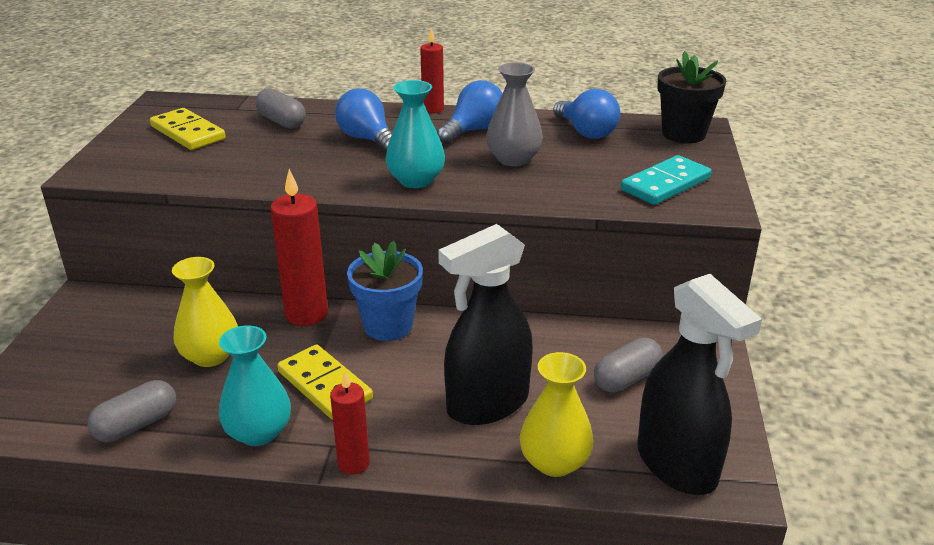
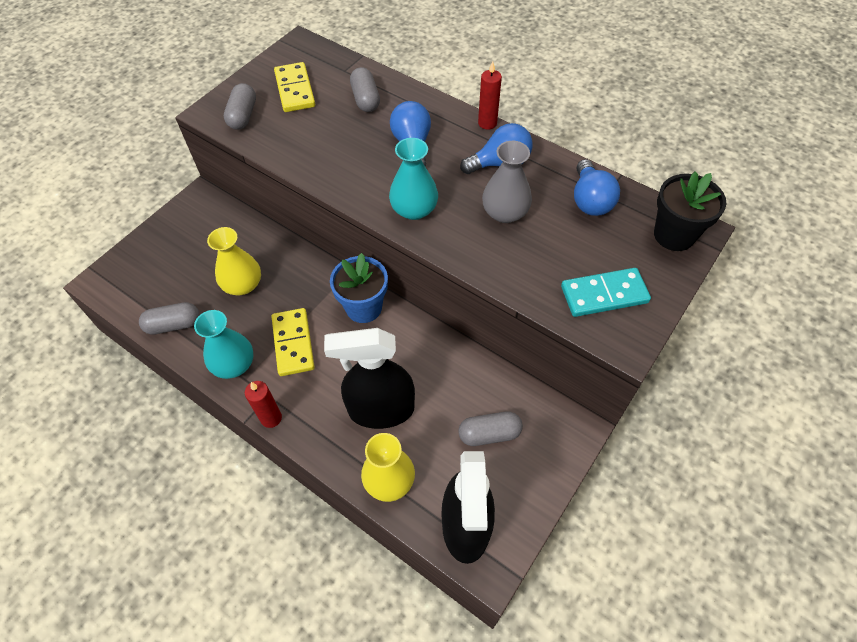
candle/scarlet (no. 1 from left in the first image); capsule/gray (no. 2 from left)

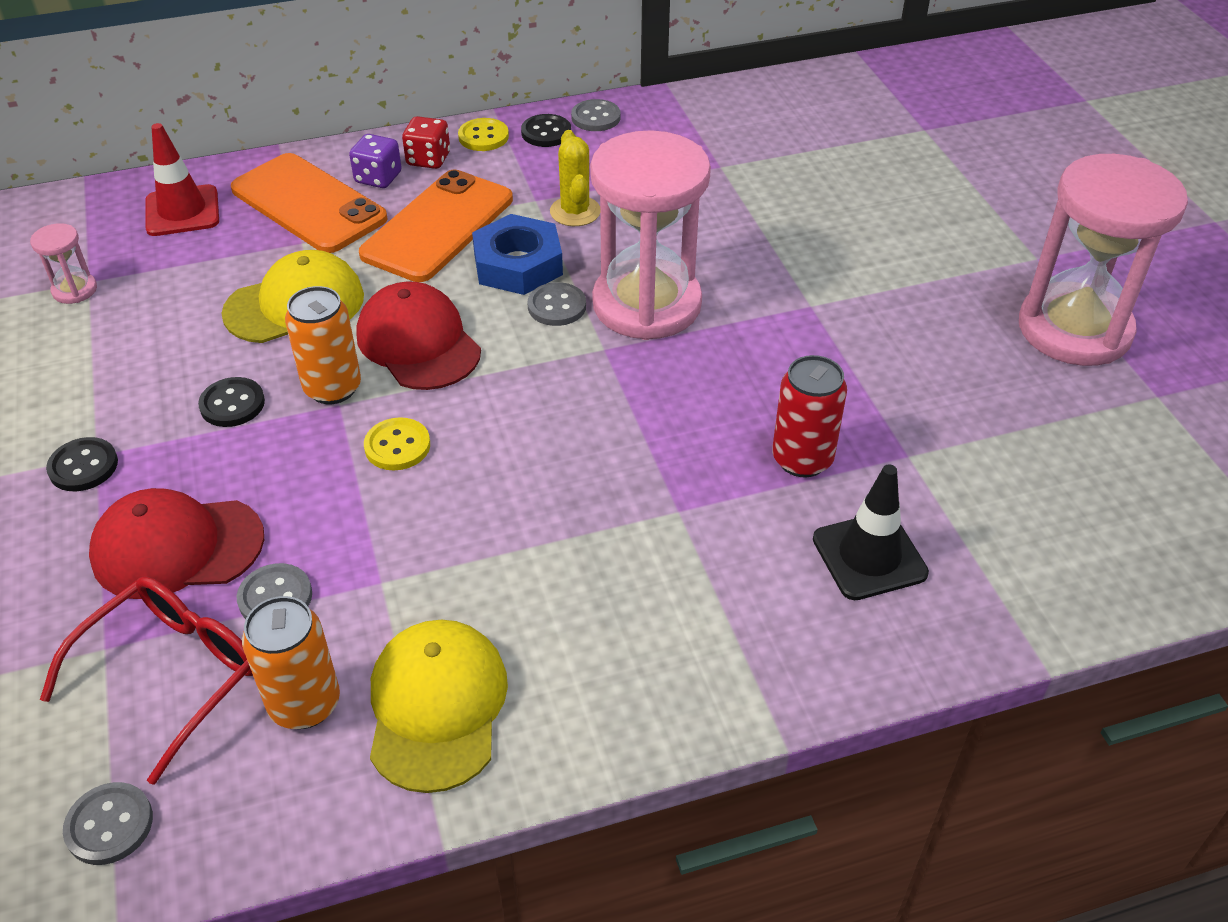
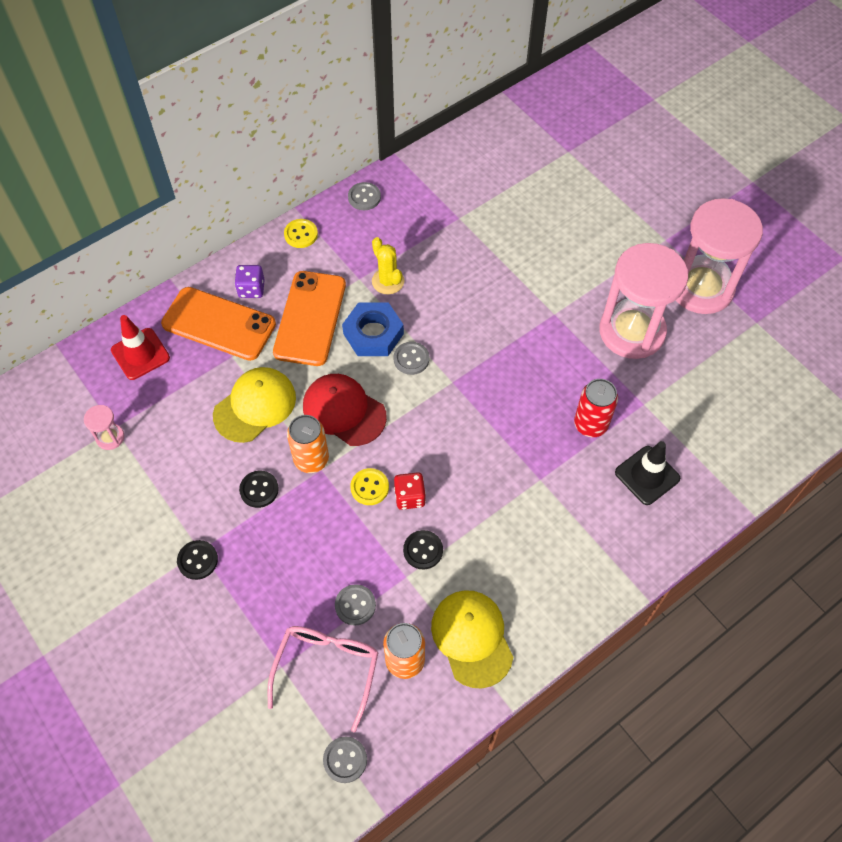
button/black (no. 3 from left); die/scarlet; hourglass/rosy (no. 2 from left); baseball cap/scarlet (no. 1 from left in the first image); glasses/rosy

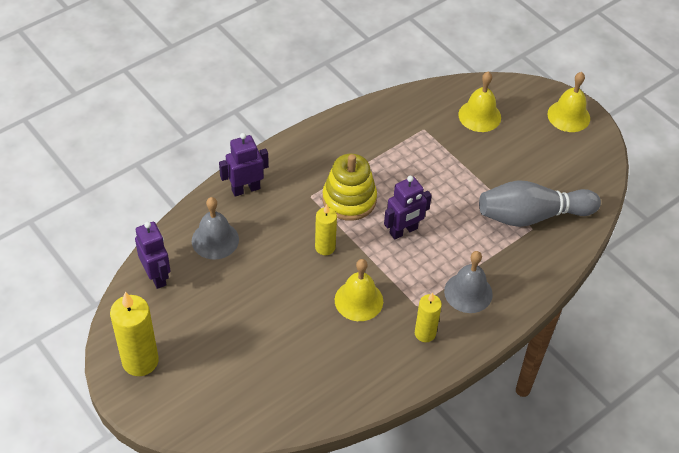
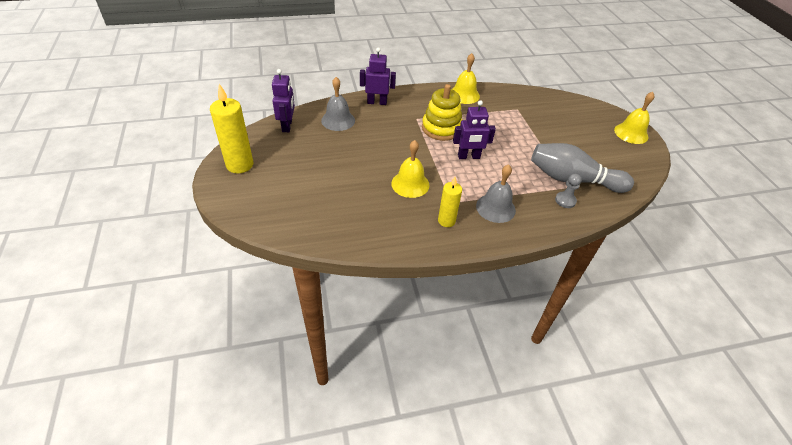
hand bell/bright yellow (no. 2 from left); candle/bright yellow (no. 2 from left in the first image); game pawn/gray

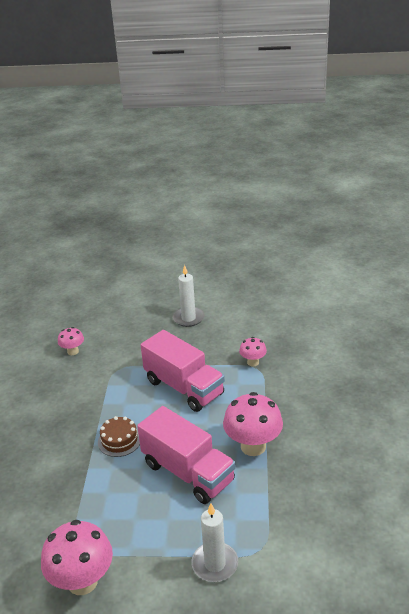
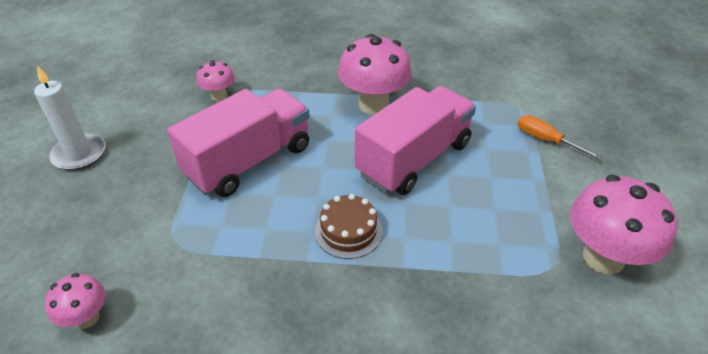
flat screwdriver/bright orange

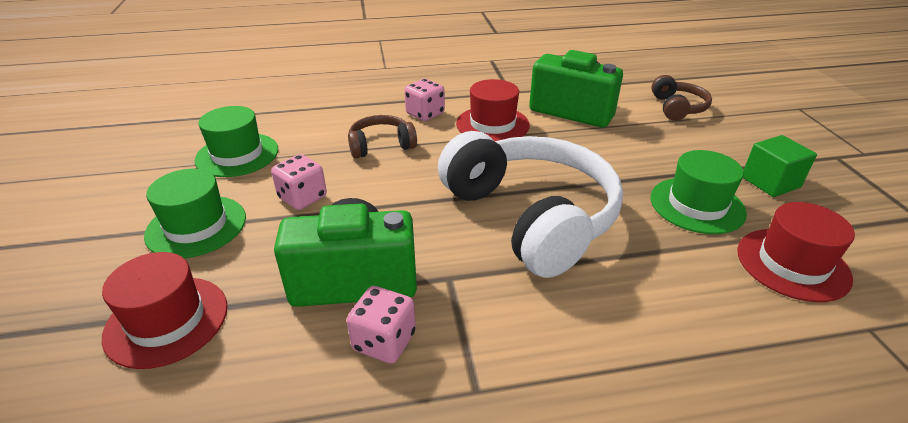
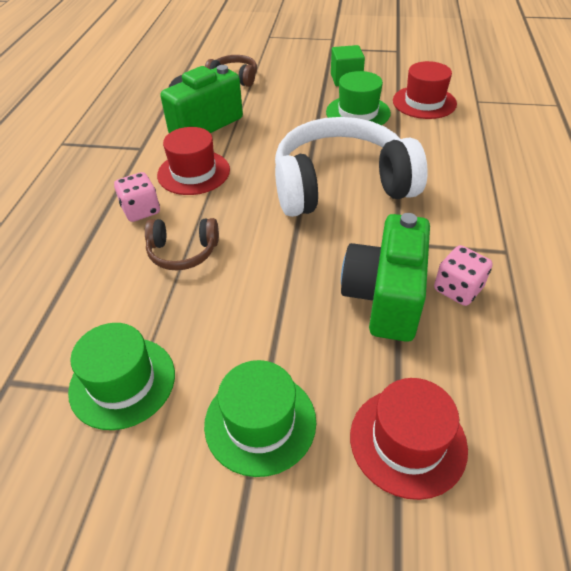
headphones/brown (no. 1 from left); die/rosy (no. 1 from left in the first image)

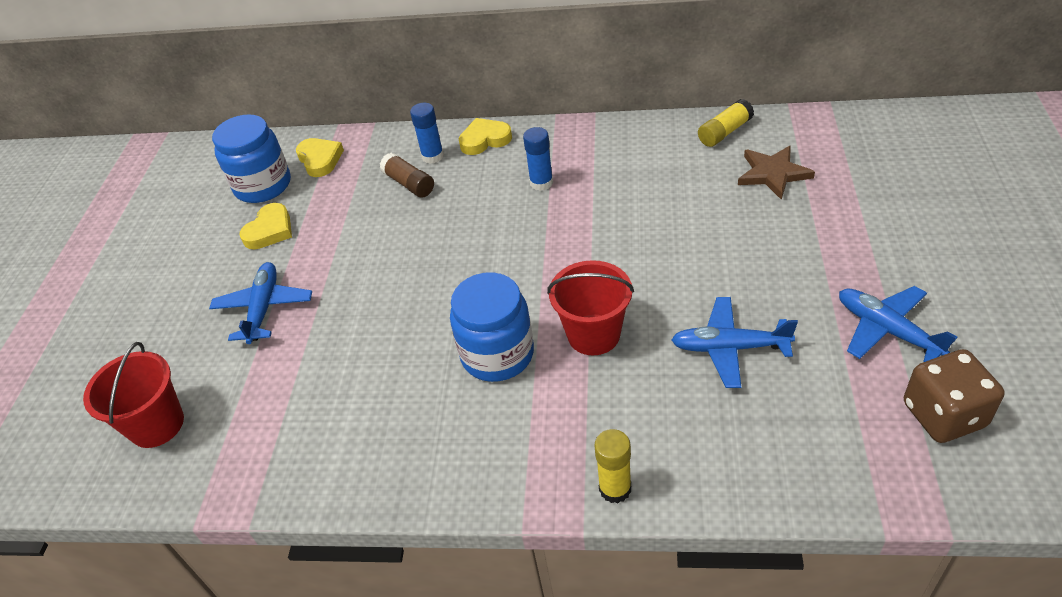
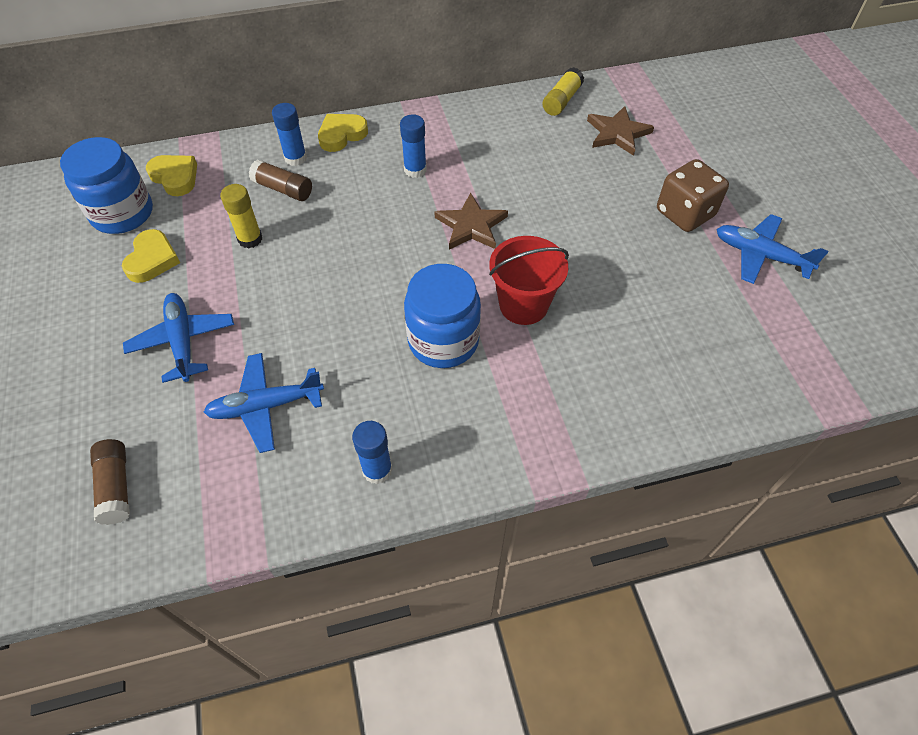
toy plane/blue (no. 2 from left); glue/brown (no. 1 from left); die/brown; glue/bright yellow (no. 1 from left); star shape/brown (no. 1 from left); glue/blue (no. 2 from left)

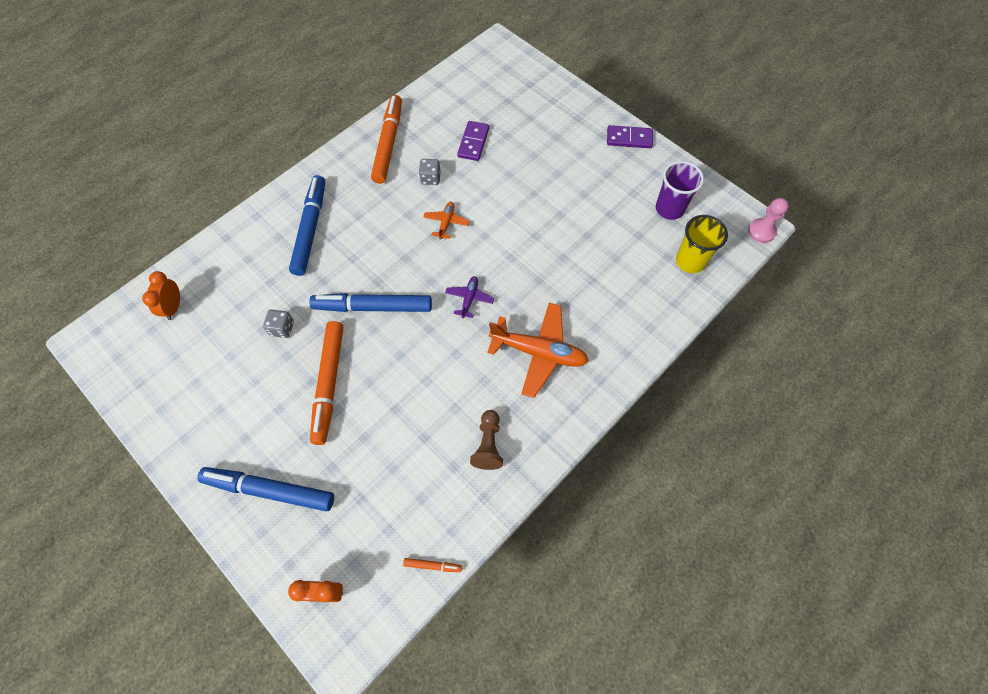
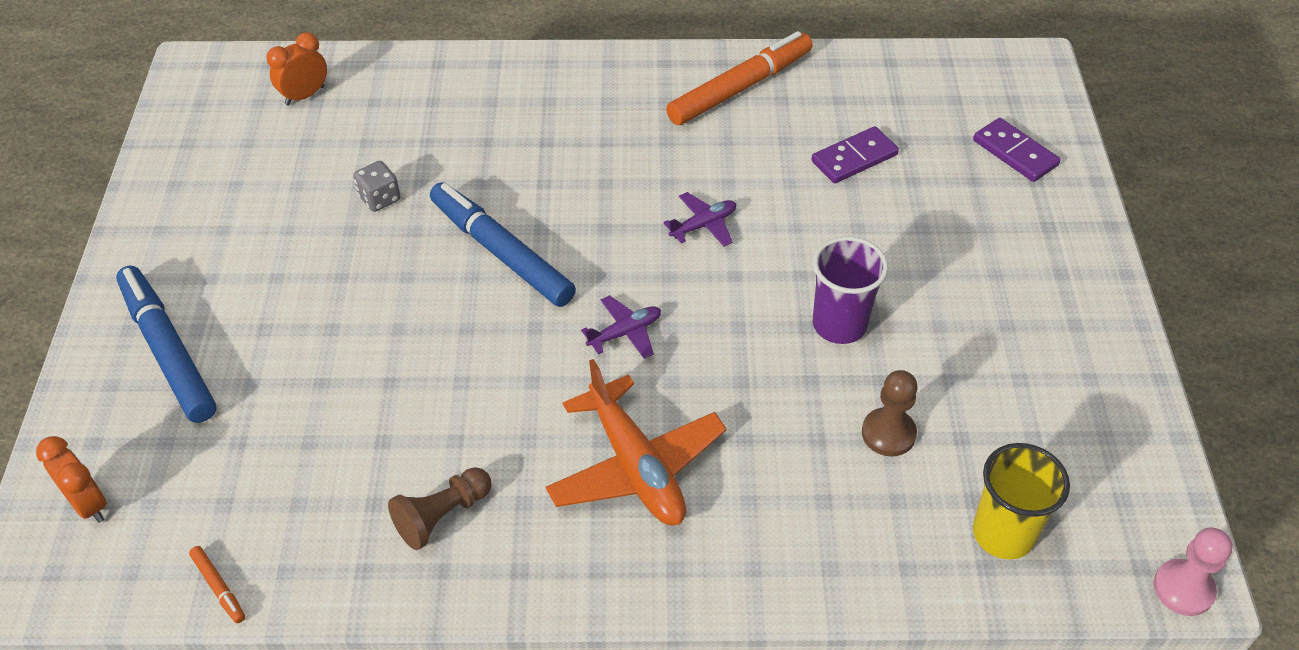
domino tile/royal purple (no. 2 from left); die/gray (no. 2 from left in the first image); cup/royal purple; felt pen/blue (no. 2 from left in the first image); toy plane/royal purple (no. 2 from left); felt pen/bright orange (no. 1 from left in the first image); game pawn/brown (no. 2 from left)

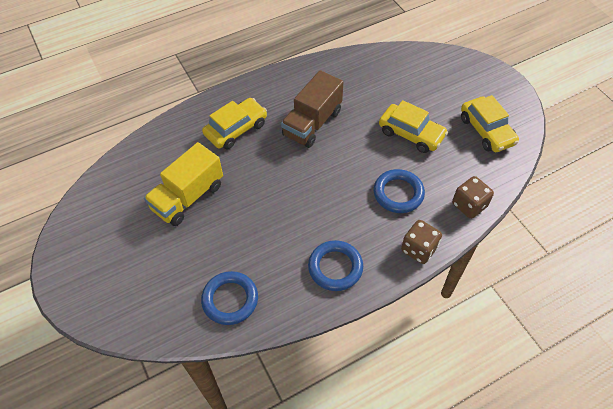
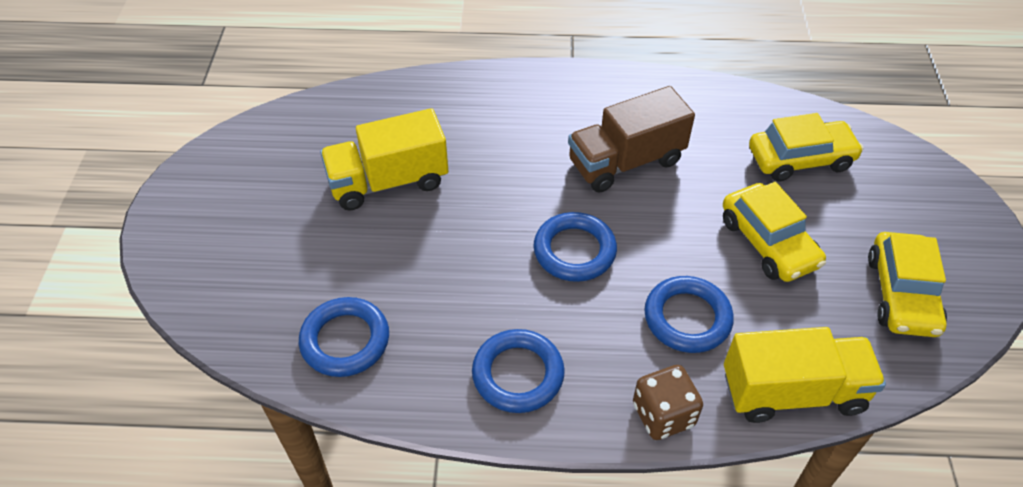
toy car/bright yellow (no. 2 from left); truck/bright yellow (no. 2 from left); torus/blue (no. 3 from left)

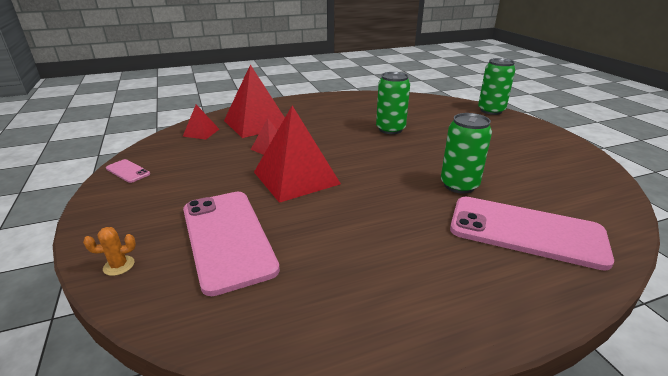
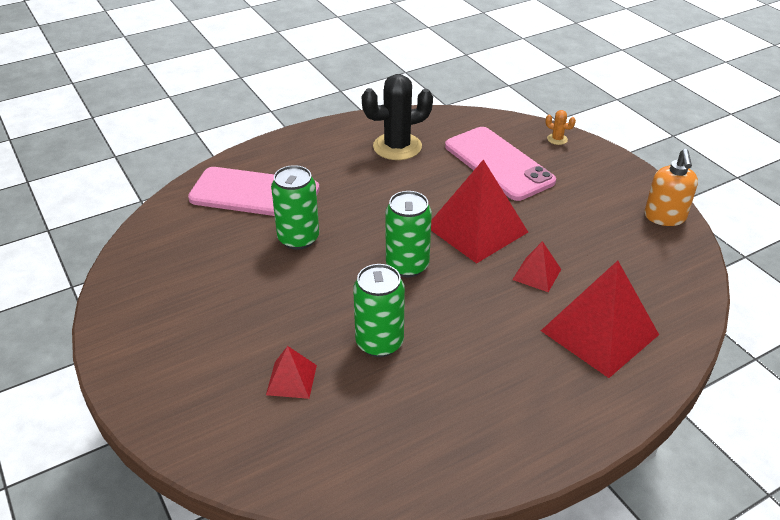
can/leaf-green (no. 3 from left); solid pyramid/scarlet (no. 1 from left); pump bottle/bright orange; prickly plant/bright orange; prickly plant/black

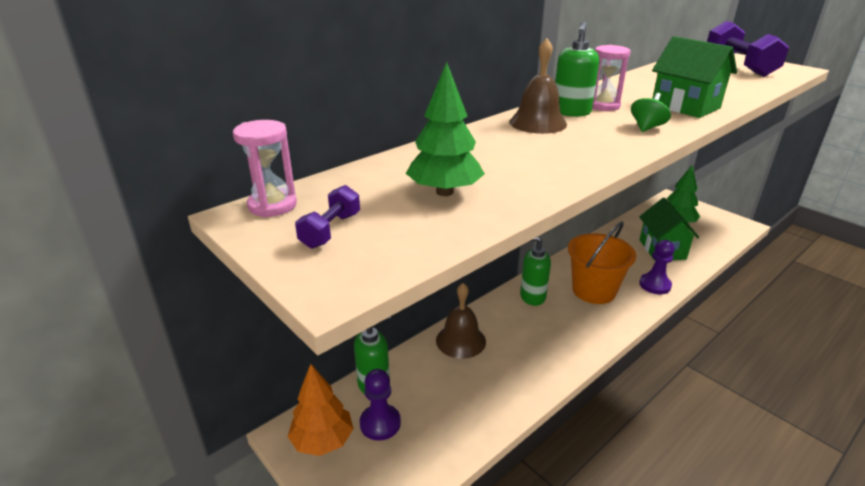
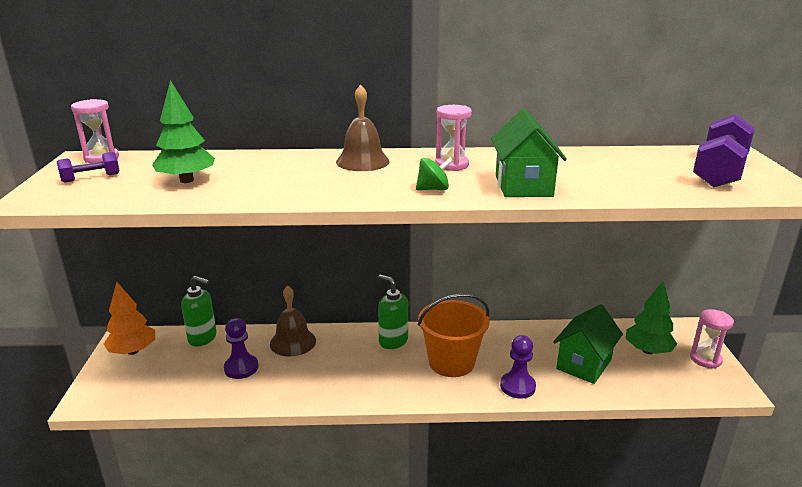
pump bottle/leaf-green (no. 3 from left in the first image); game pawn/royal purple (no. 1 from left); hourglass/rosy (no. 3 from left)

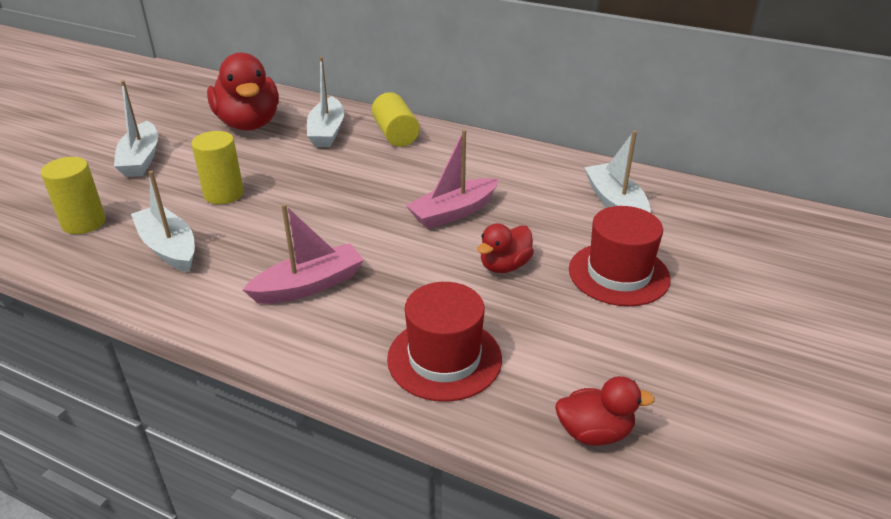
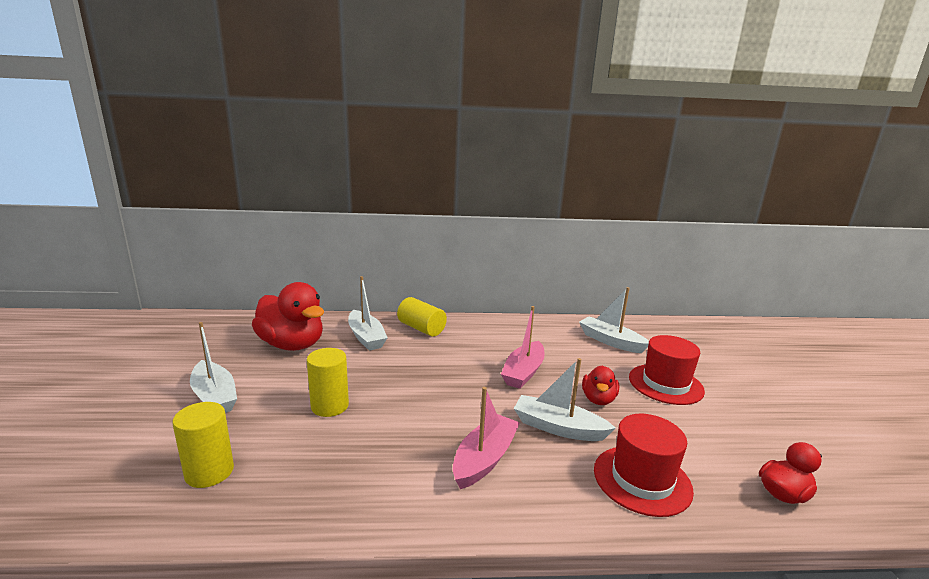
sailboat/pure white (no. 3 from left)

